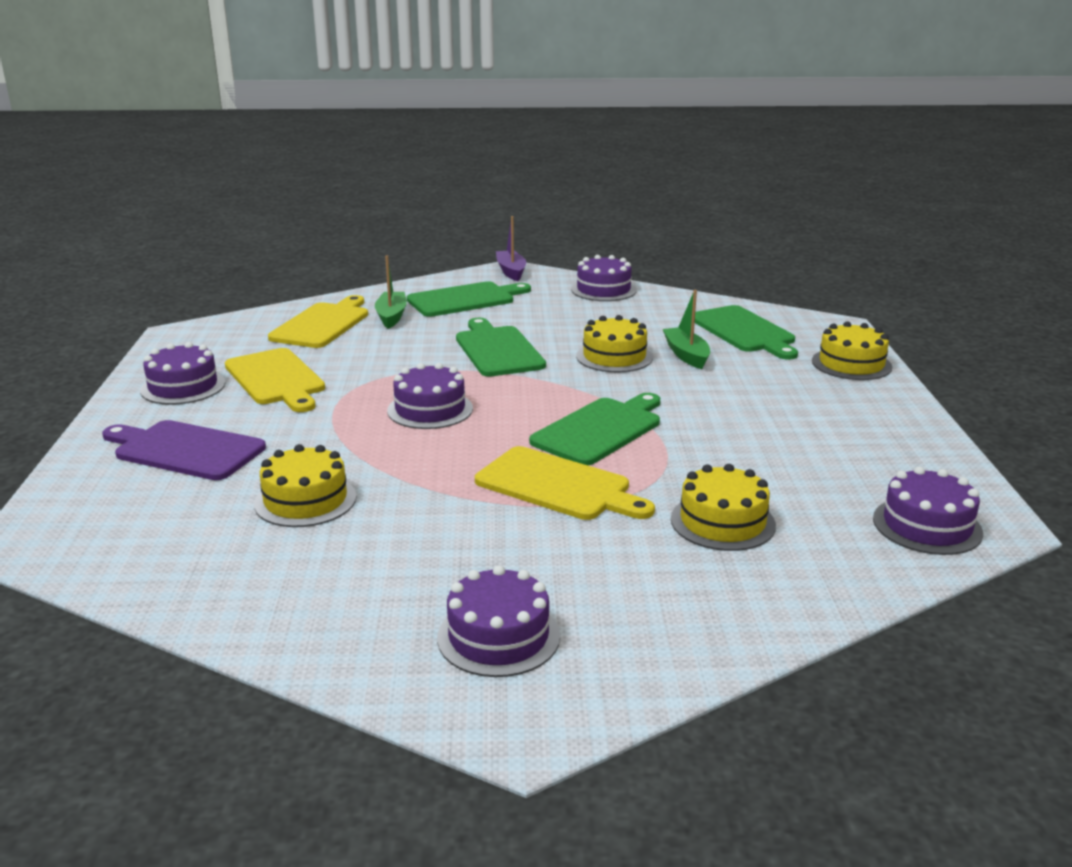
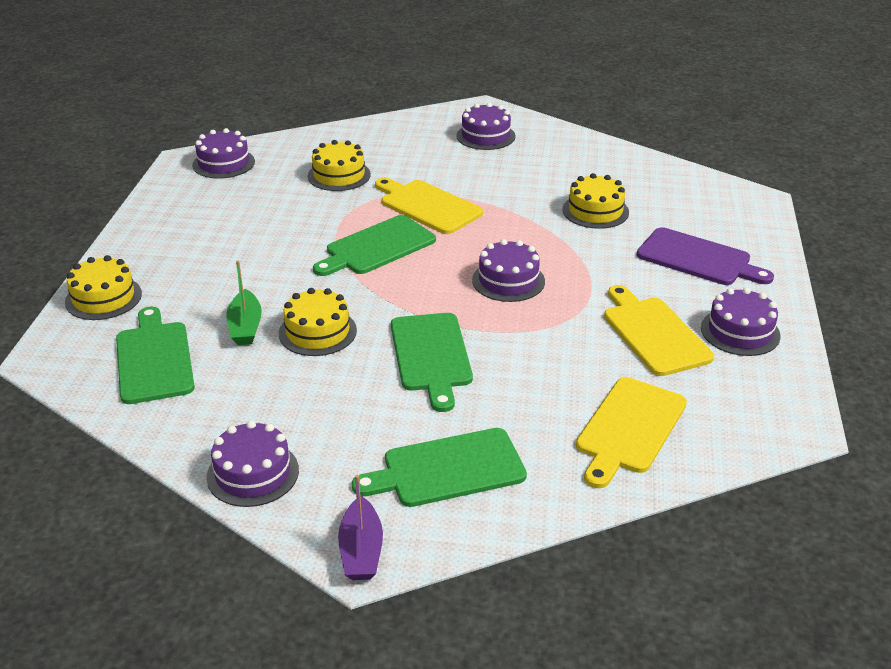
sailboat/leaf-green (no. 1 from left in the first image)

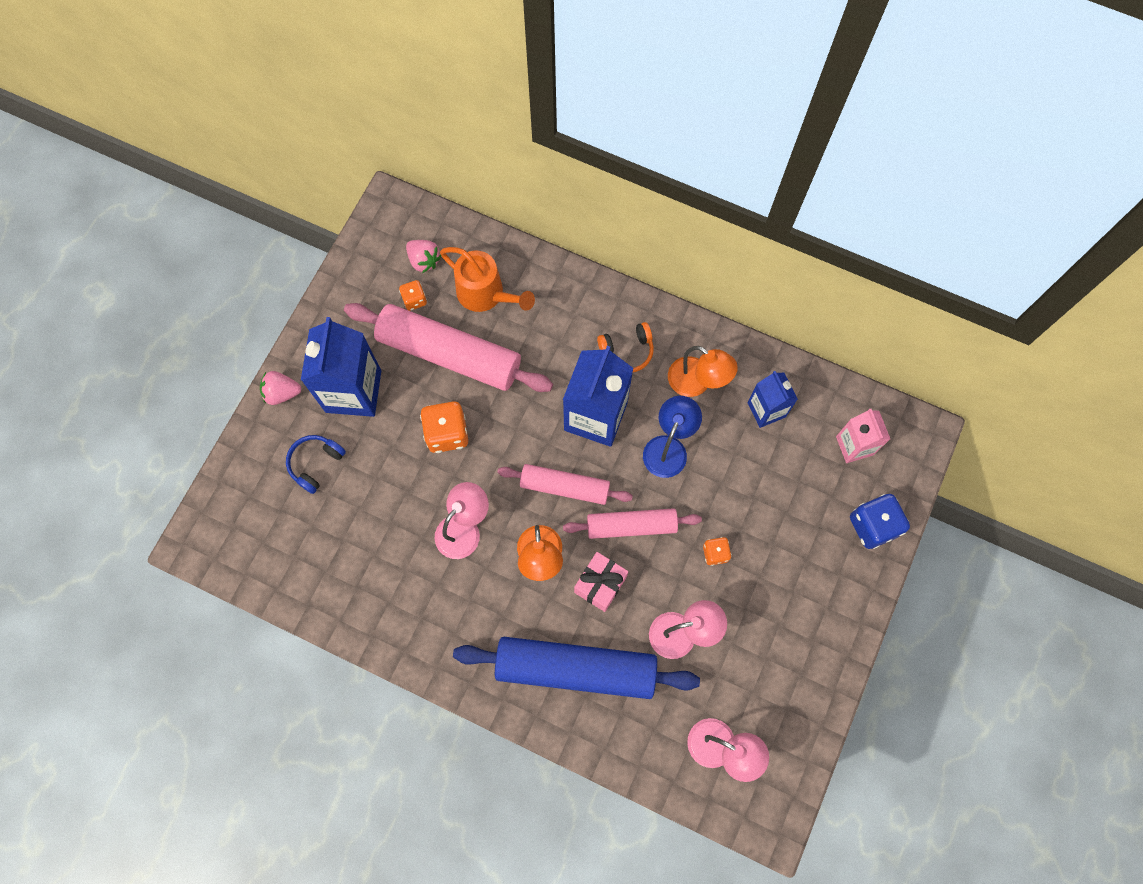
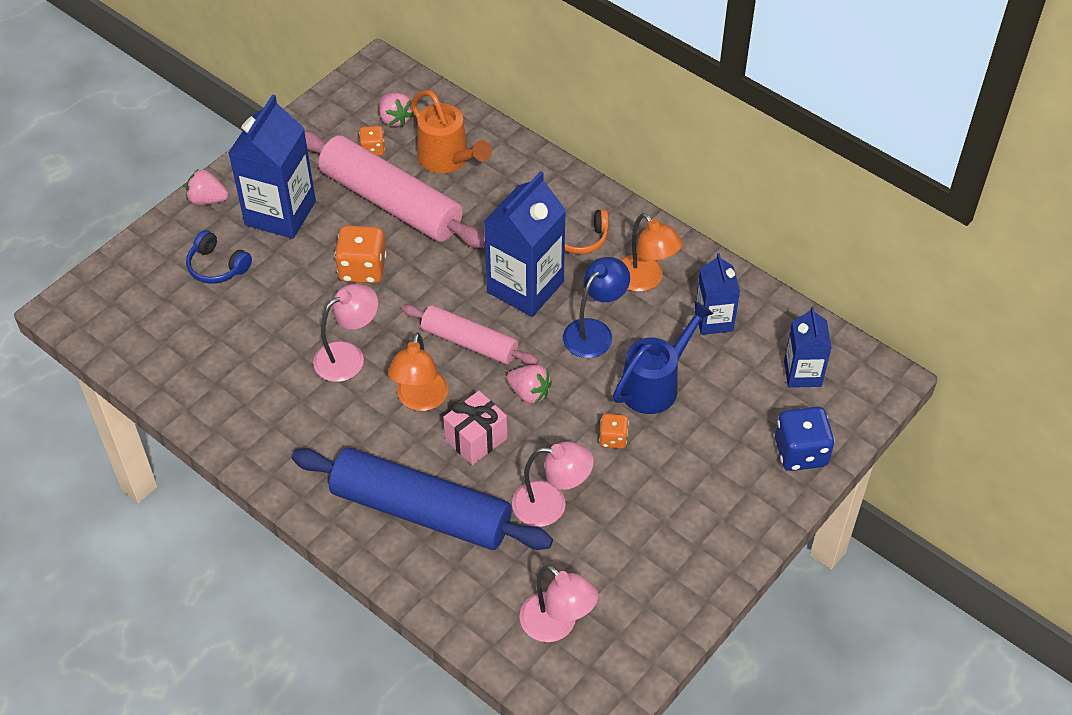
juice carton/blue (no. 4 from left); headphones/blue; berry/rosy (no. 3 from left); watering pot/blue

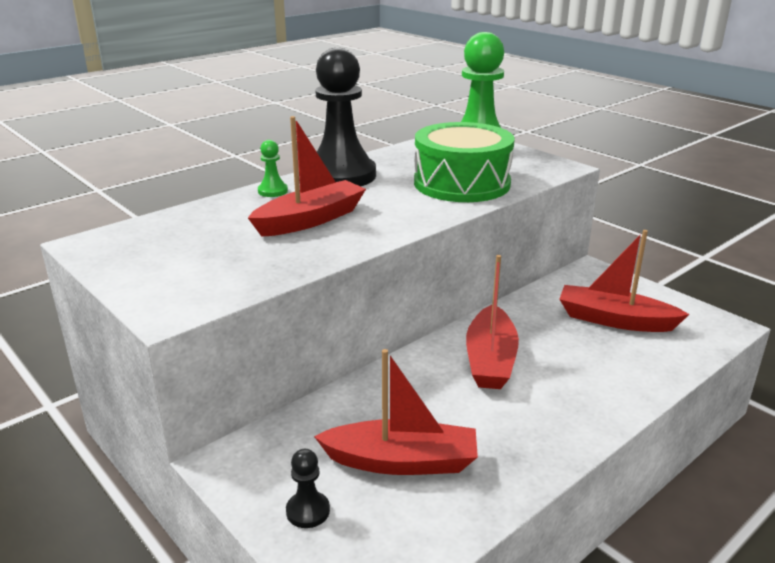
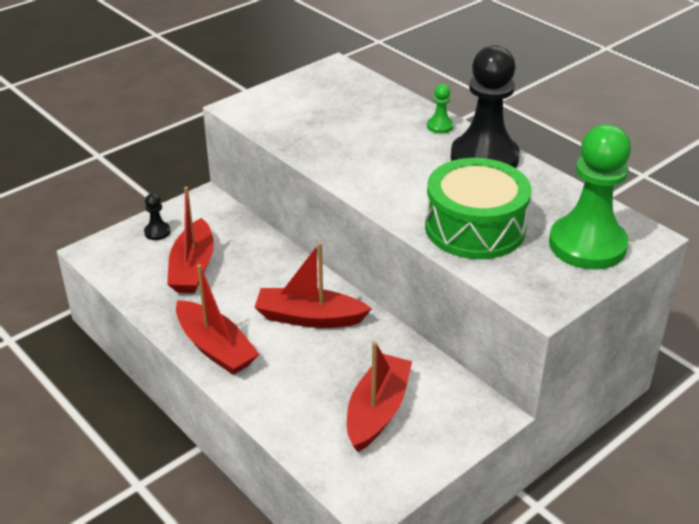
sailboat/scarlet (no. 2 from left)

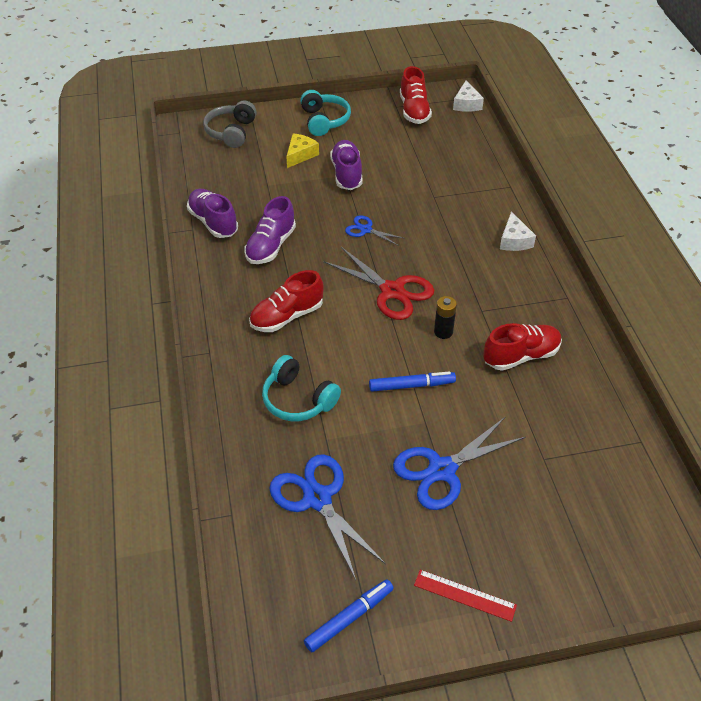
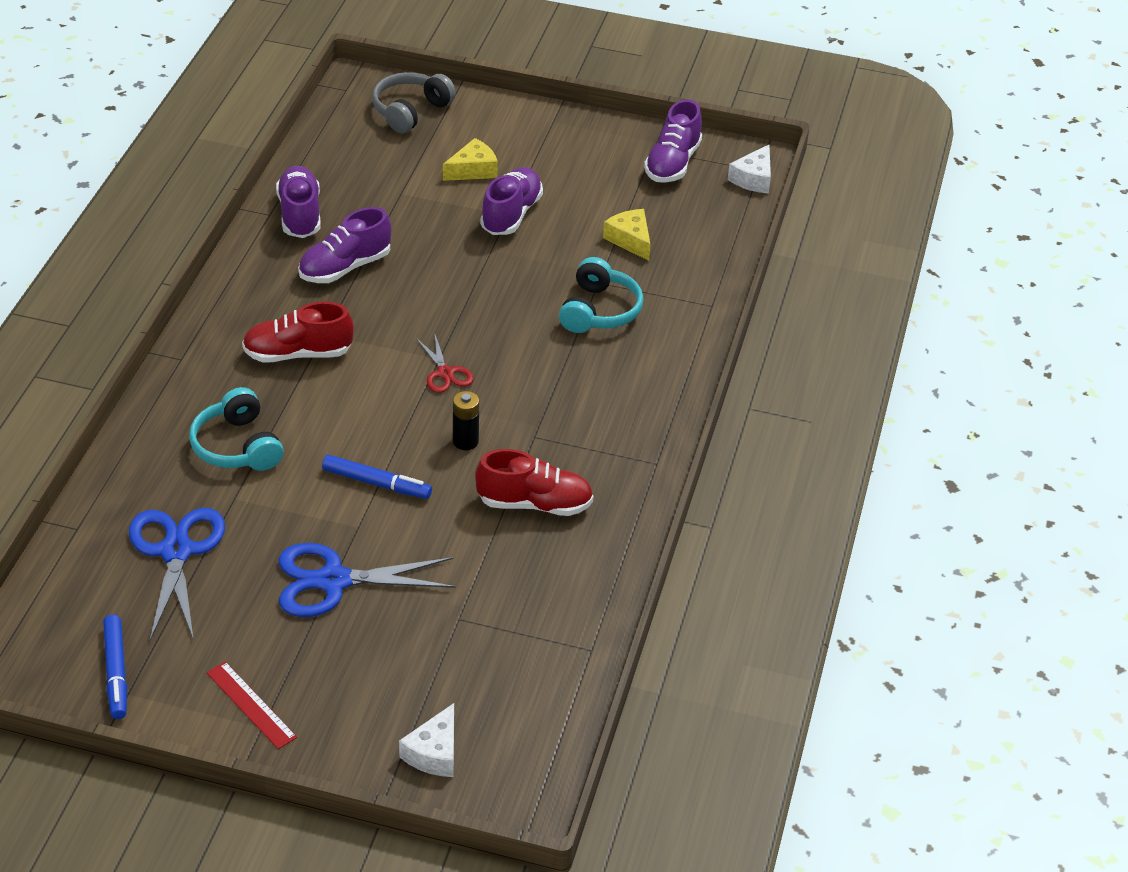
lace-up shoe/royal purple (no. 4 from left); headphones/aqua (no. 2 from left); cheese/pure white (no. 1 from left); pair of scissors/blue (no. 2 from left in the first image); pair of scissors/scarlet; felt pen/blue (no. 1 from left); cheese/bright yellow (no. 2 from left)

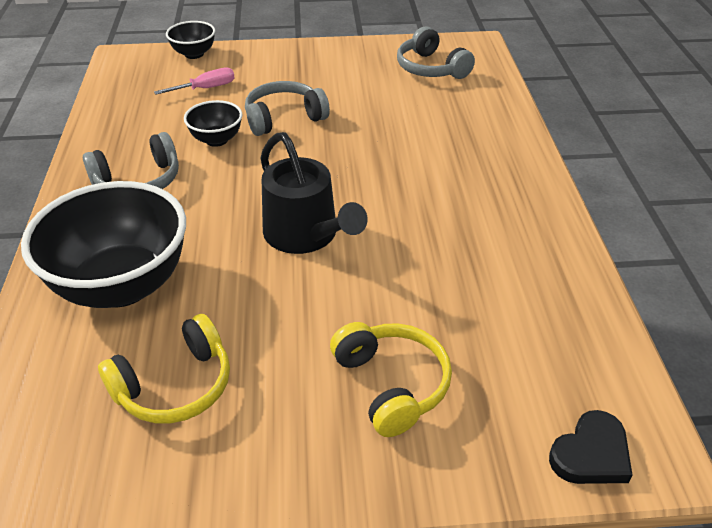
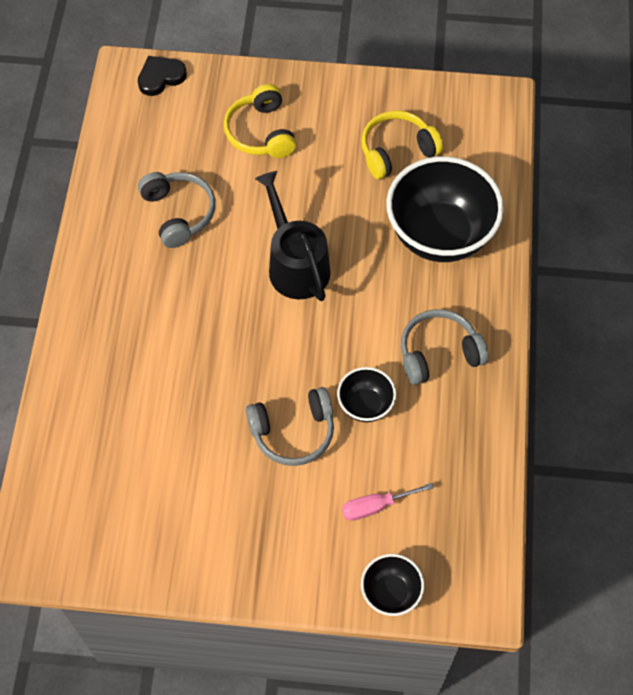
headphones/gray (no. 1 from left)

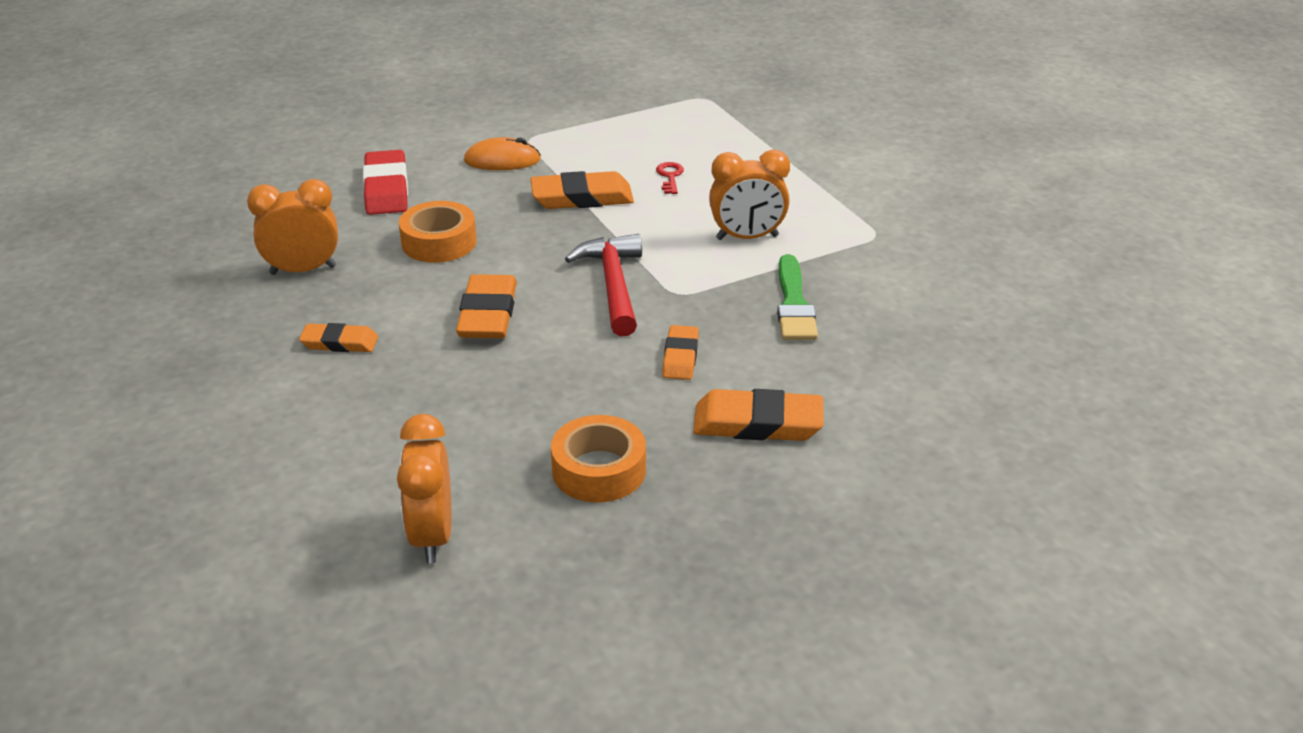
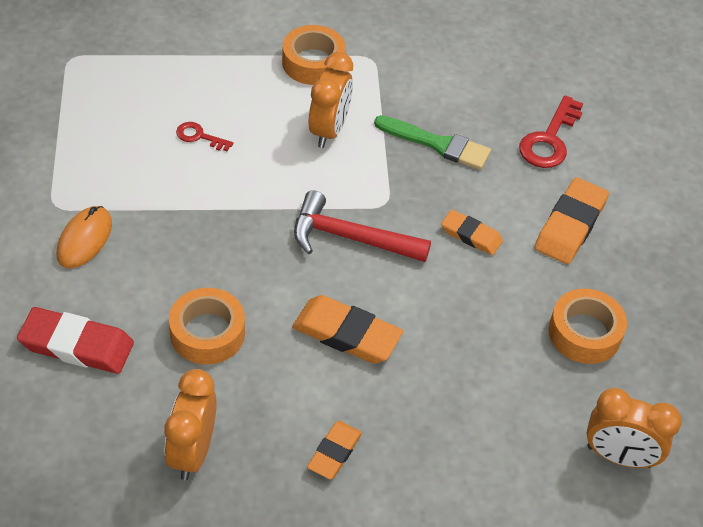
pencil eraser/bright orange (no. 3 from left in the first image); tape/bright orange (no. 2 from left); key/scarlet (no. 2 from left)

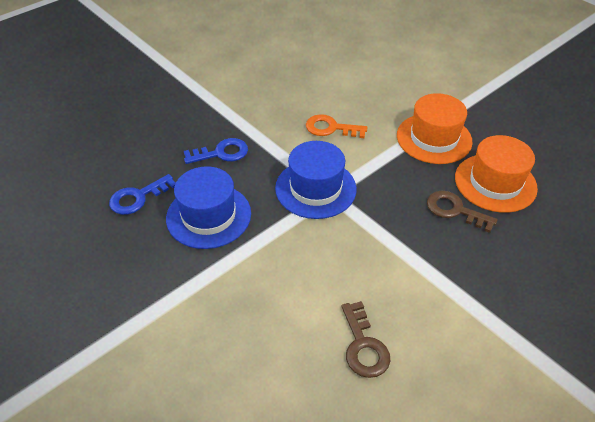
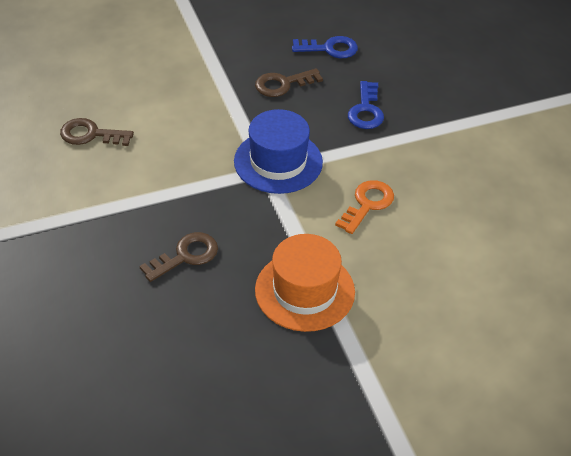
top hat/bright orange (no. 2 from left in the first image); key/brown (no. 3 from left); key/blue (no. 1 from left)

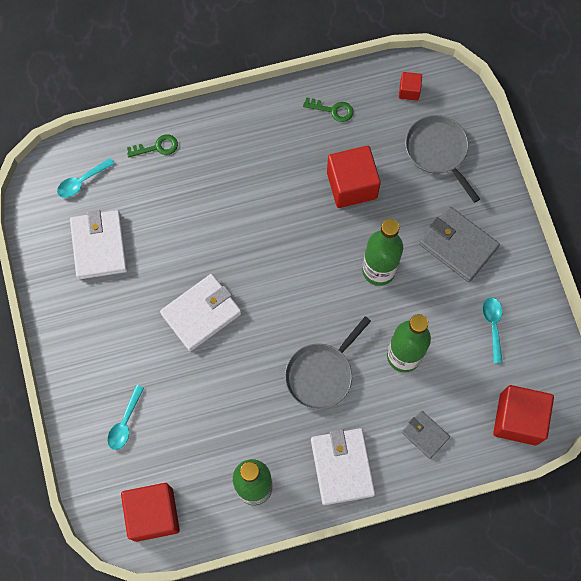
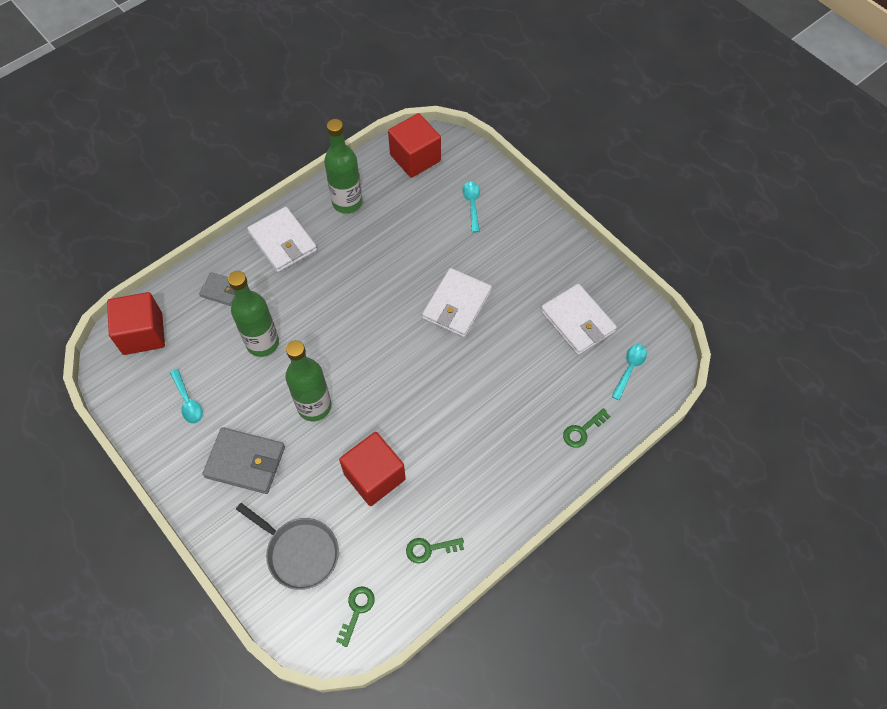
key/leaf-green (no. 1 from left); pan/gray (no. 1 from left in the first image)

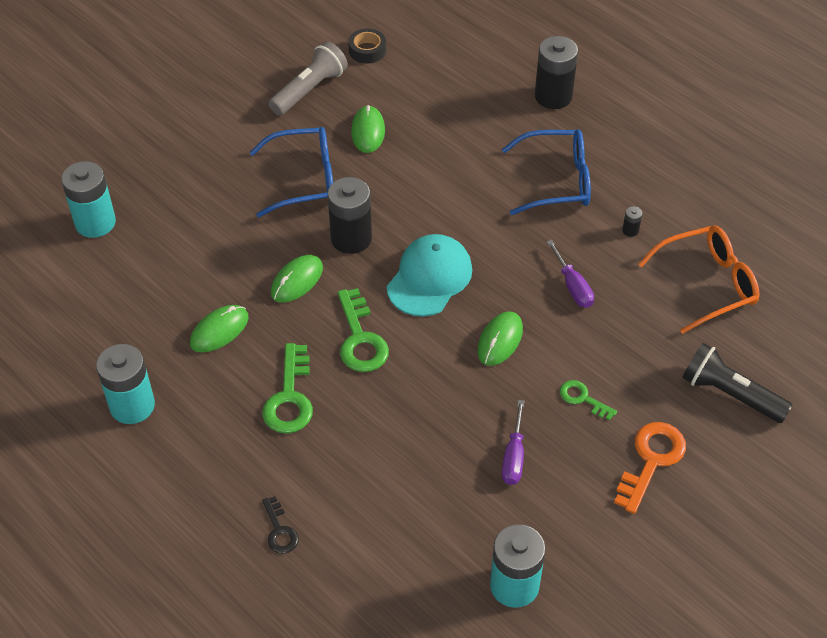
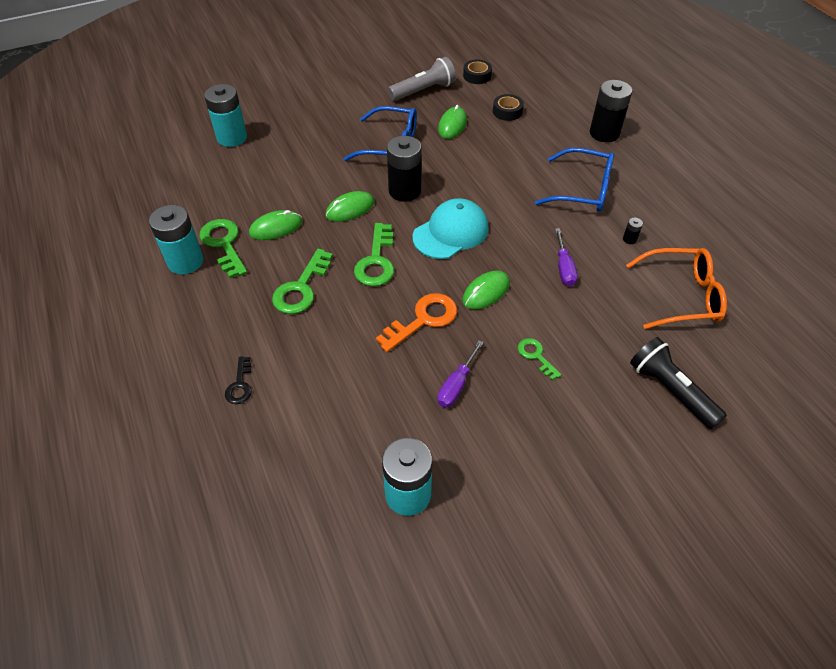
key/bright orange; tape/black (no. 2 from left); key/leaf-green (no. 1 from left)

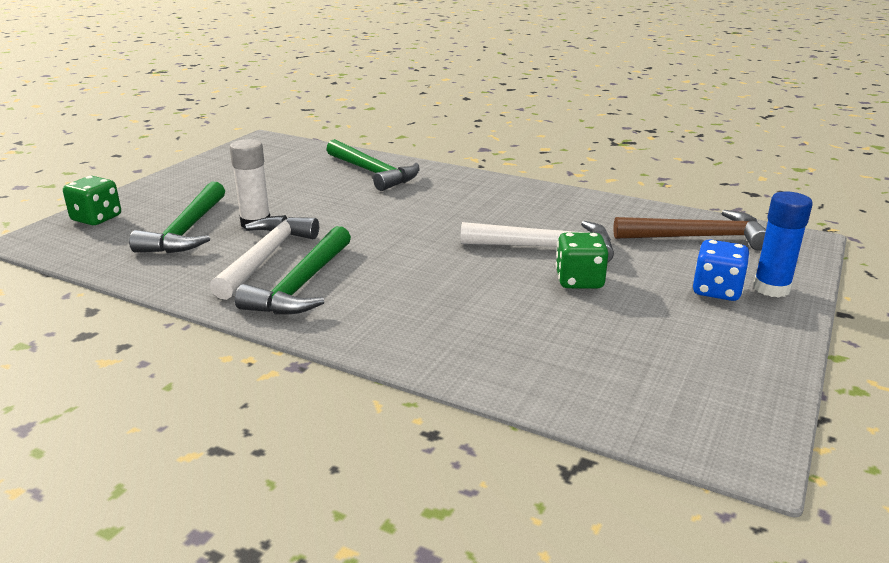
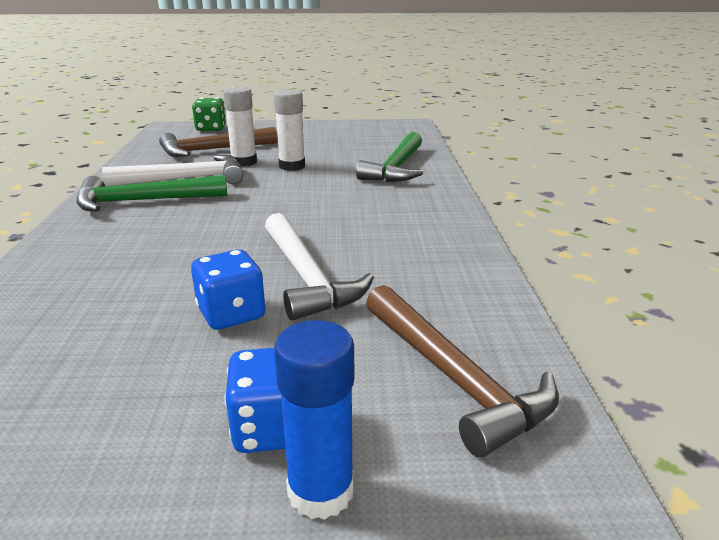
claw hammer/brown (no. 1 from left); die/blue (no. 1 from left); glue/pure white (no. 2 from left)

